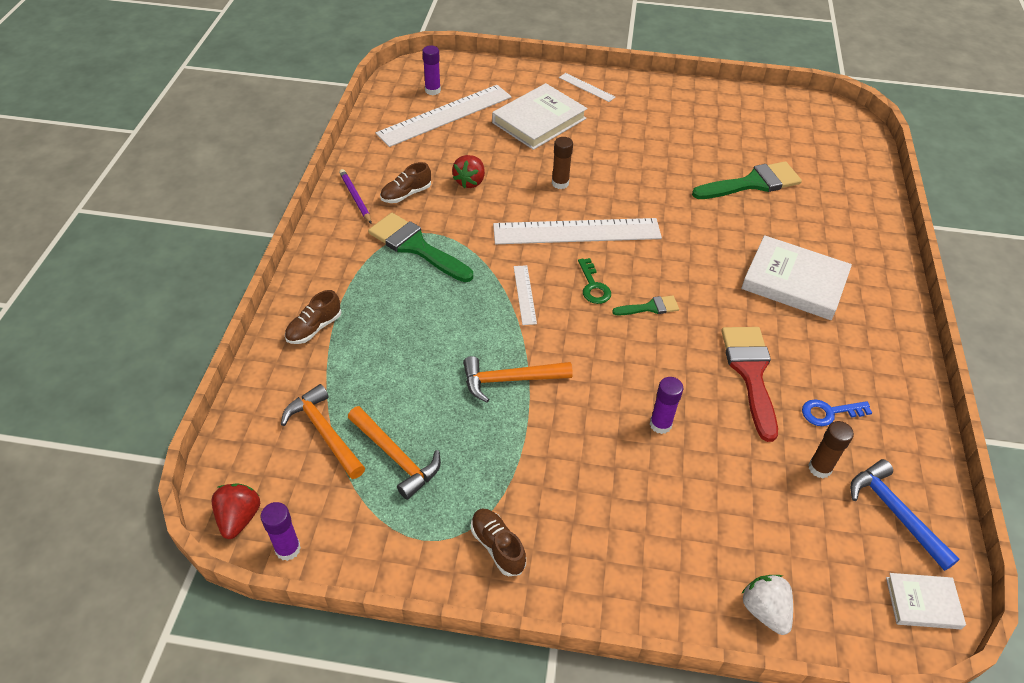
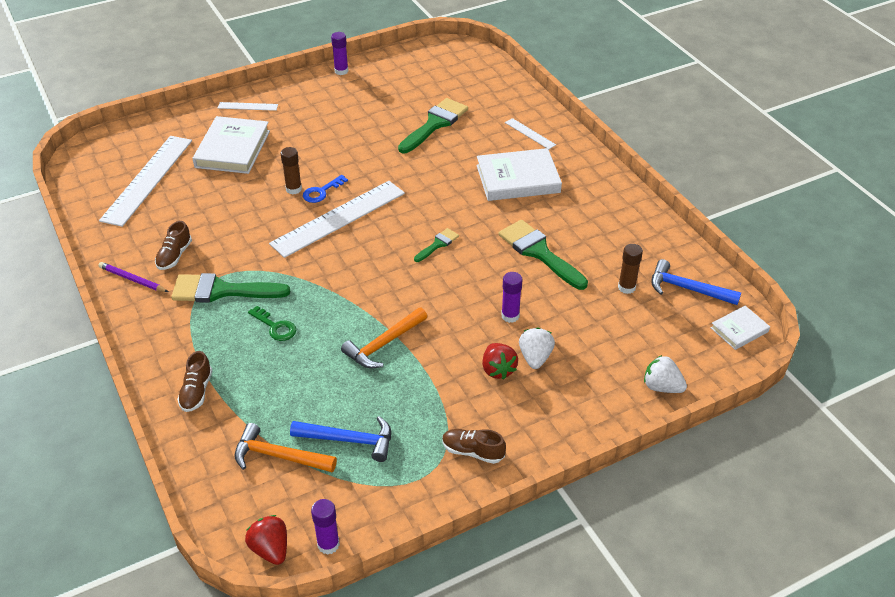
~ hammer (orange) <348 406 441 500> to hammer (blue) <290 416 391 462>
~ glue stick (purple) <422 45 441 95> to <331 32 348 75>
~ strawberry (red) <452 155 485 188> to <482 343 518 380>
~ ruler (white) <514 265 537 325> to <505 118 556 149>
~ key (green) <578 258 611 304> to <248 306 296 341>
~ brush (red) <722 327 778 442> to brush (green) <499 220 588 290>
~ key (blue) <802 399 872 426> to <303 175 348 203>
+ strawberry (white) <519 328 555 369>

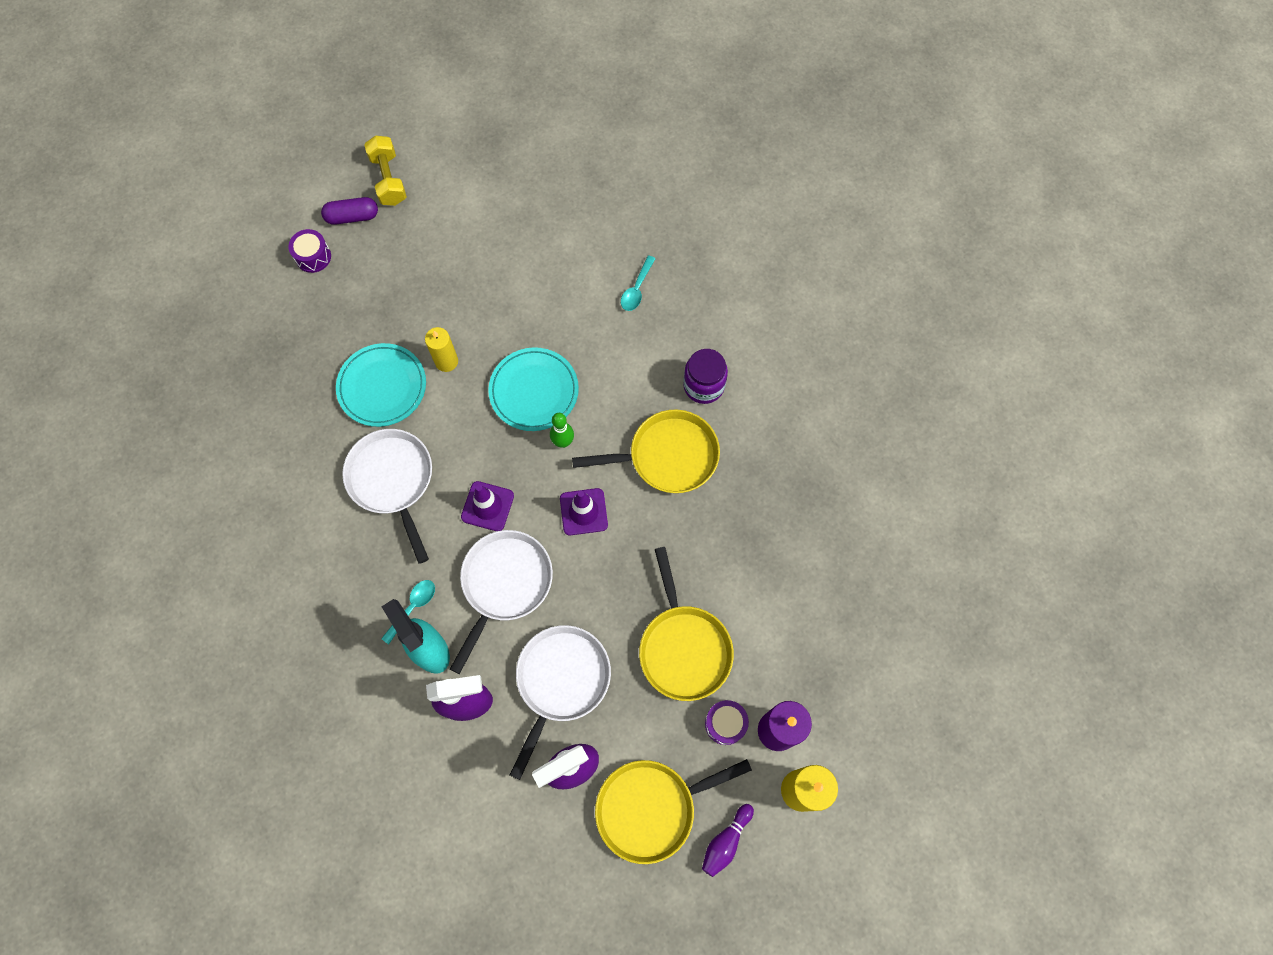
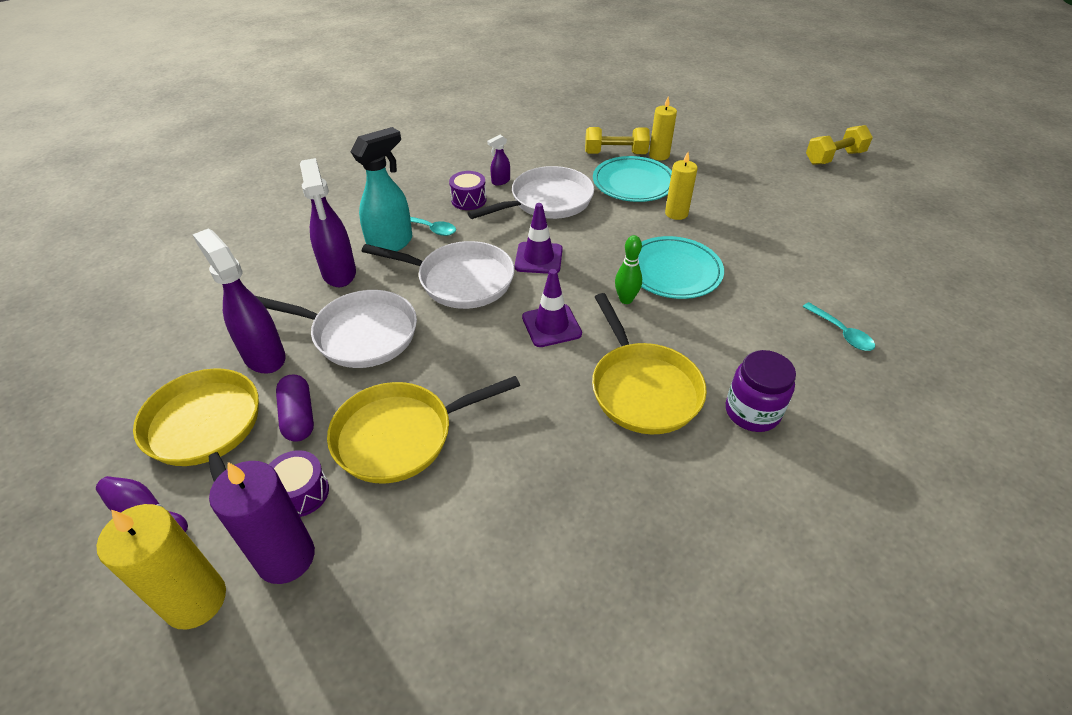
~ drum (purple) <288 229 331 273> to <449 171 487 210>
~ capsule (purple) <321 197 378 225> to <276 374 314 442>
~ spoon (turquoise) <621 255 655 311> = <802 302 875 351> 135 degrees counterclockwise
+ spray bottle (purple) <487 135 510 186>
+ dumbbell (yellow) <585 127 650 154>
+ candle (yellow) <649 97 677 160>

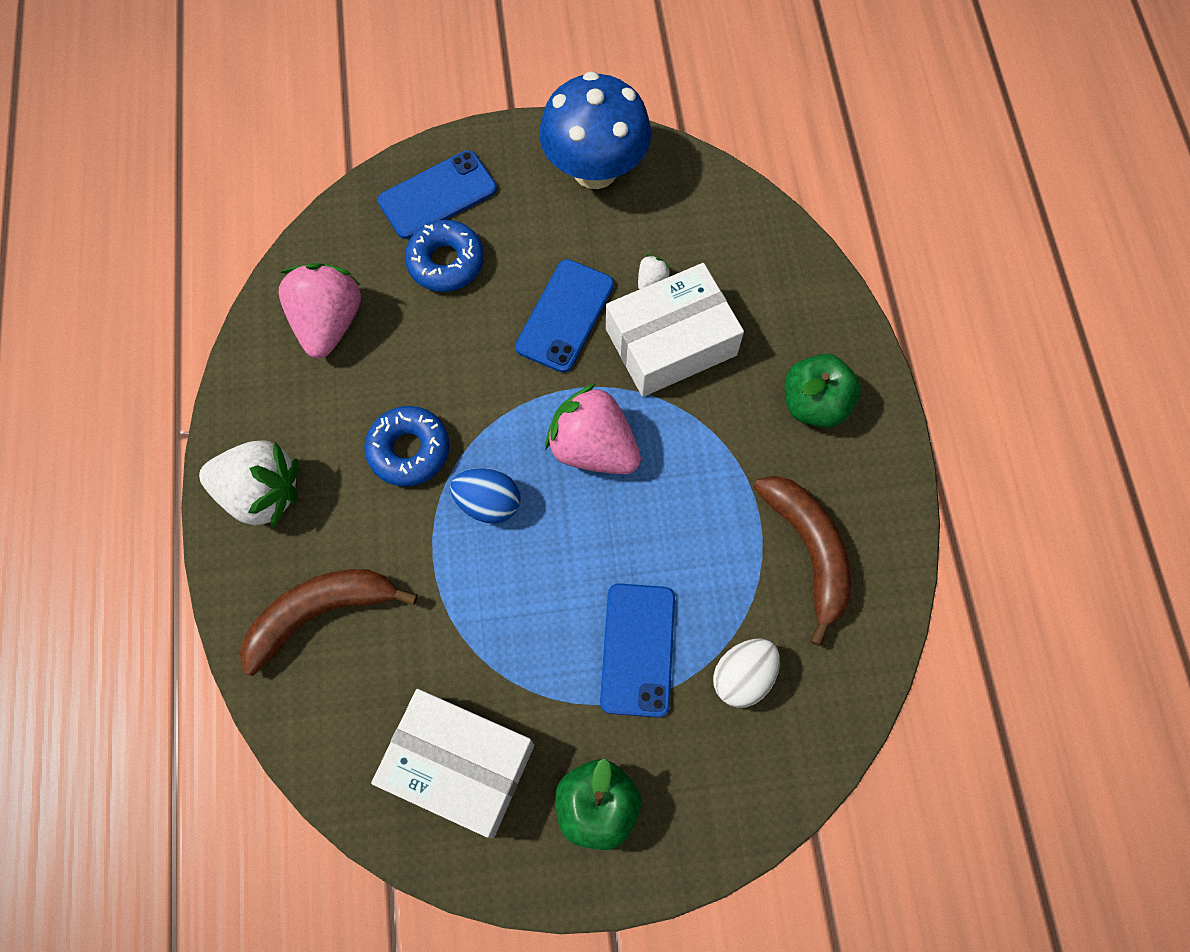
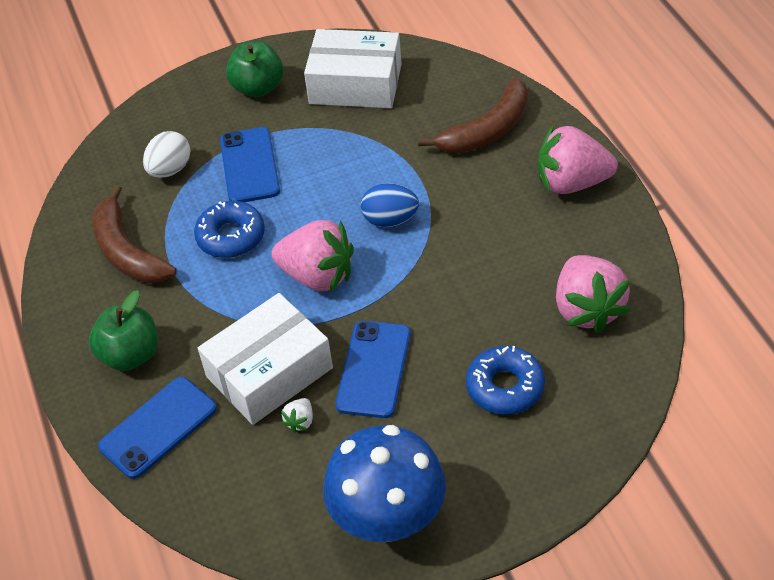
~ strawberry (white) <199 440 298 528> to strawberry (pink) <538 124 618 194>
~ donut (blue) <364 406 450 487> to <194 201 265 258>
~ phone (blue) <378 150 497 239> to <98 377 217 479>

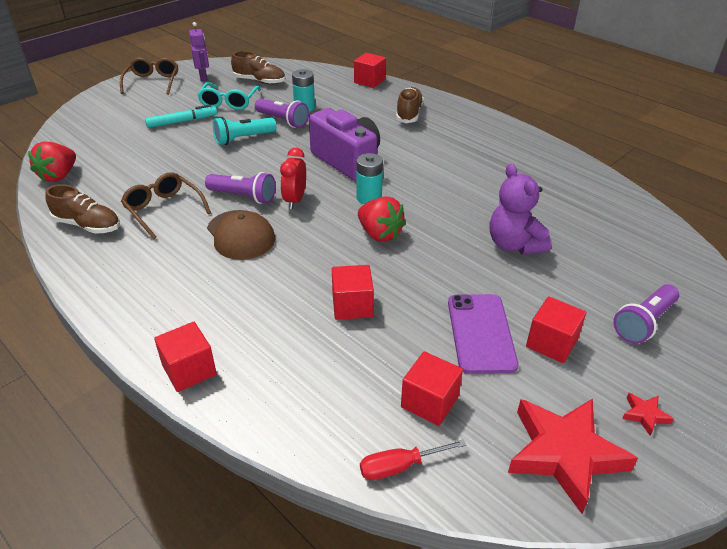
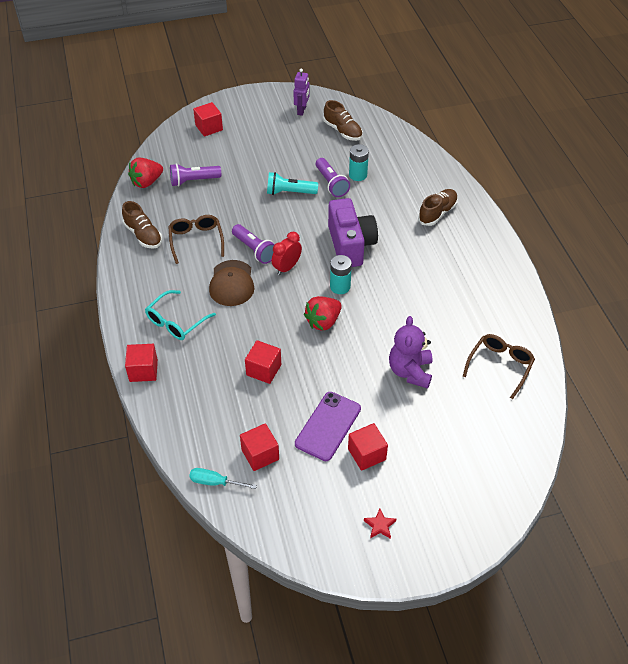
~ glasses (brown) <120 57 178 95> to <463 334 535 399>
- marker (turquoise) <145 104 217 128>
~ glasses (turquoise) <197 82 261 110> to <145 290 216 340>
~ cube (red) <354 53 386 88> to <193 102 223 137>
~ strawberry (red) <358 197 406 242> = <304 296 342 331> 60 degrees clockwise
~ screwdriver (red) <360 439 466 480> to screwdriver (turquoise) <189 468 257 489>
- star (red) <508 399 638 514>
~ flashlight (purple) <613 284 679 344> to <170 163 221 187>

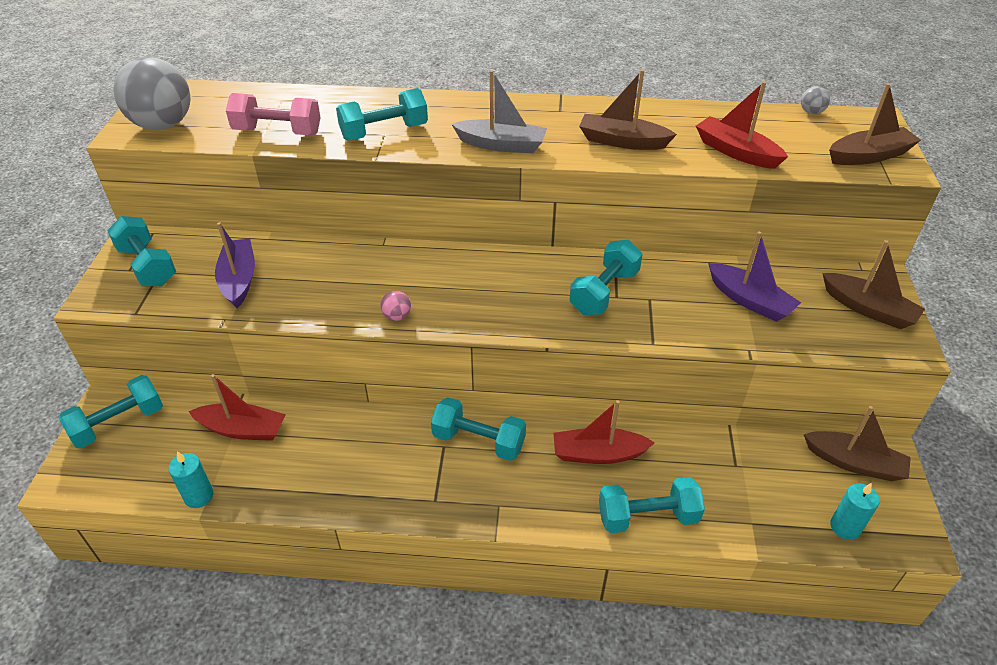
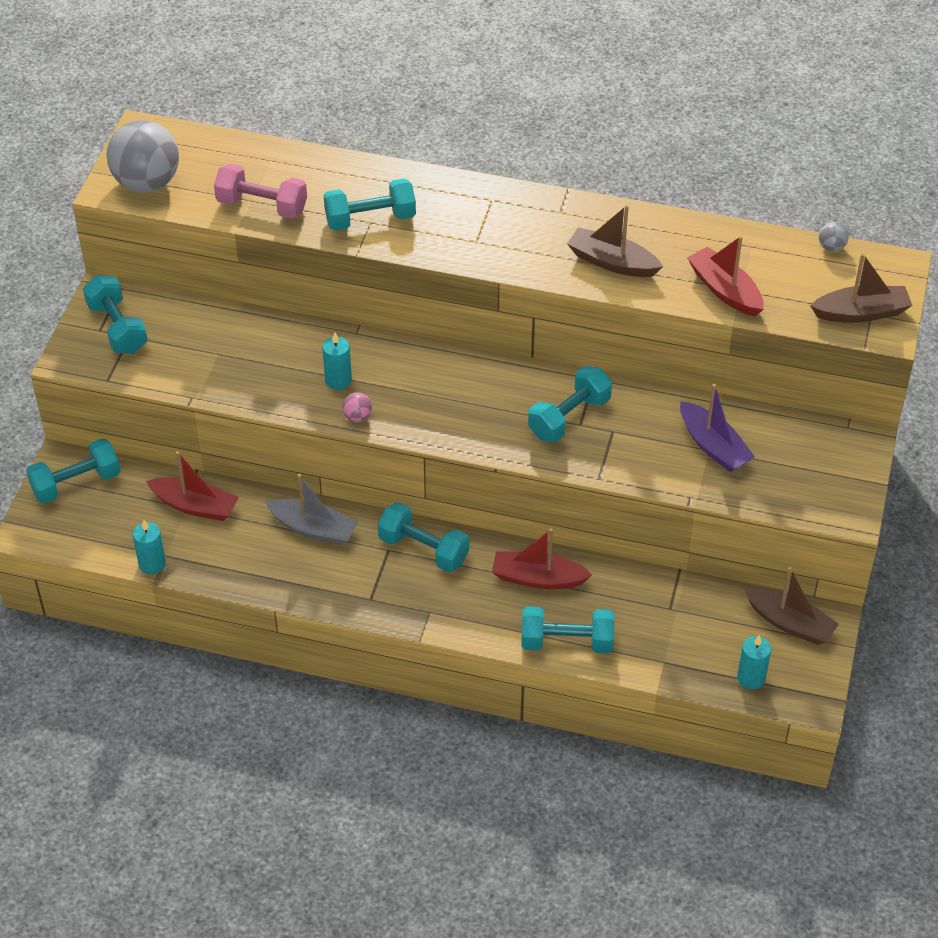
- boat (purple) <215 222 255 308>
~ boat (grey) <451 70 547 153> to <265 474 358 545>
- boat (brown) <822 240 925 329>
+ candle (turquoise) <322 332 352 390>

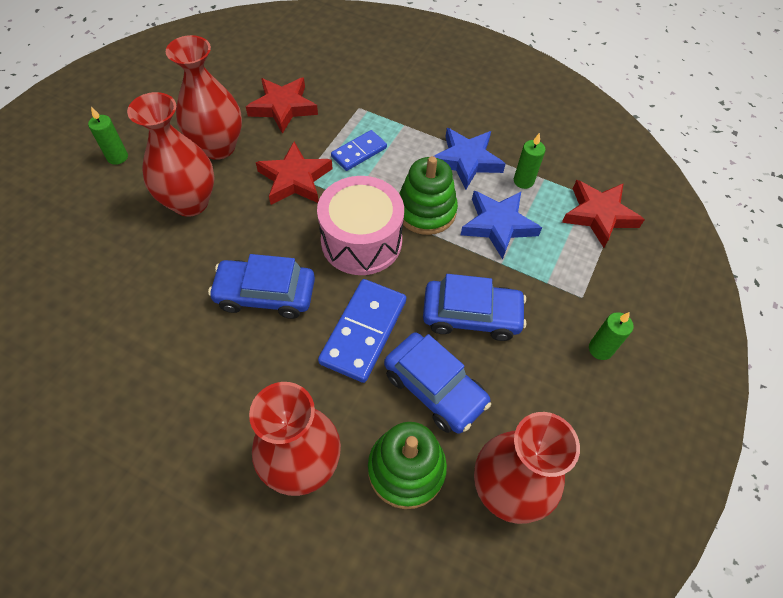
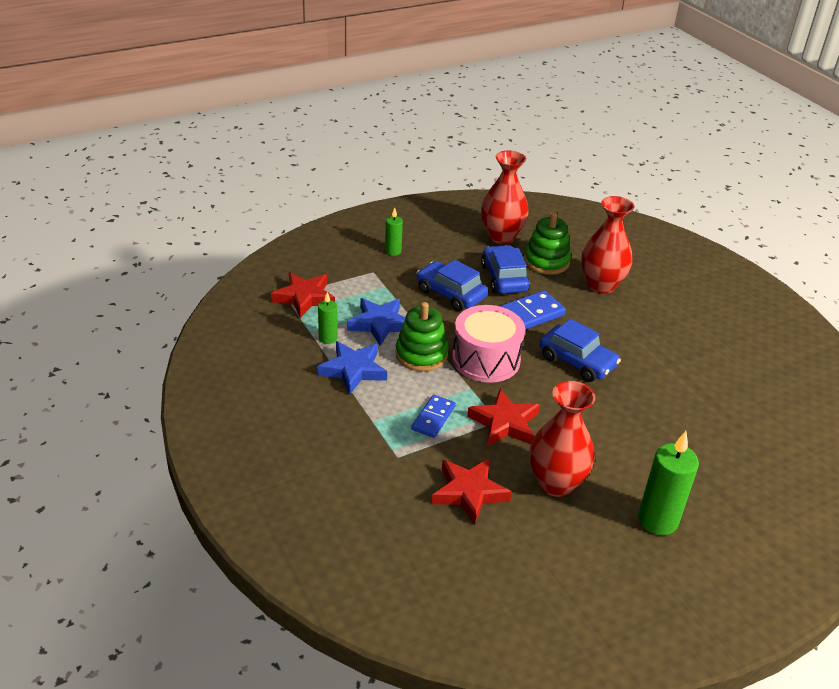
~ candle (green) <88 107 128 165> = <638 431 699 535> x1.80
- vase (red) <127 92 214 217>
~ domino (blue) <331 130 387 171> = <411 395 456 438> 60 degrees counterclockwise

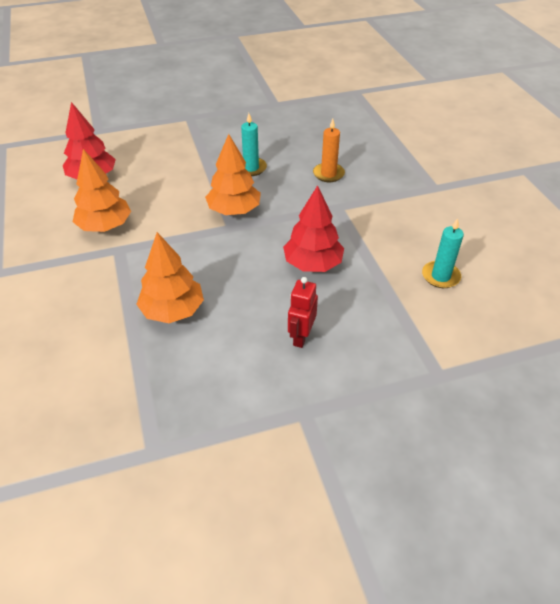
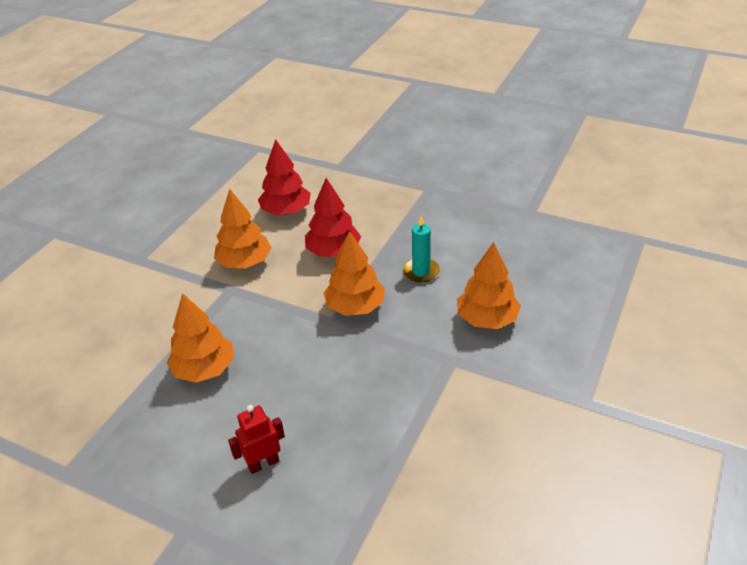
~ tree (red) <283 185 344 272> to <305 178 361 257>
~ candle (orange) <313 119 345 182> to tree (orange) <457 242 521 329>
- candle (turquoise) <422 218 464 288>

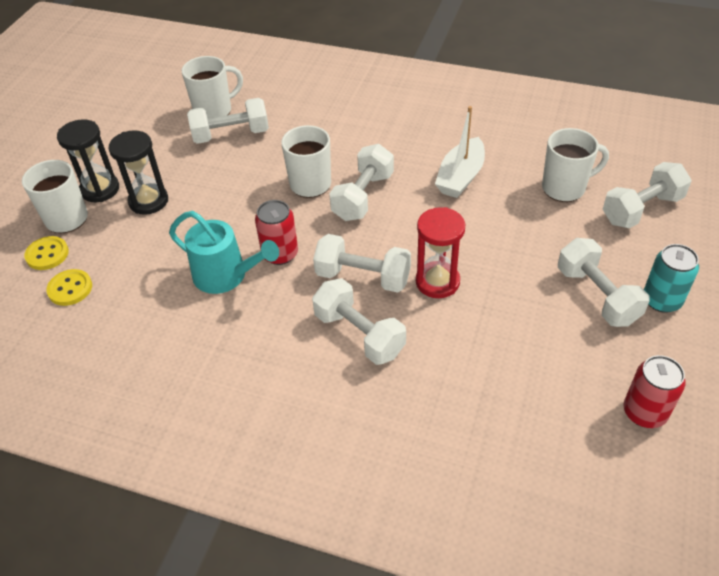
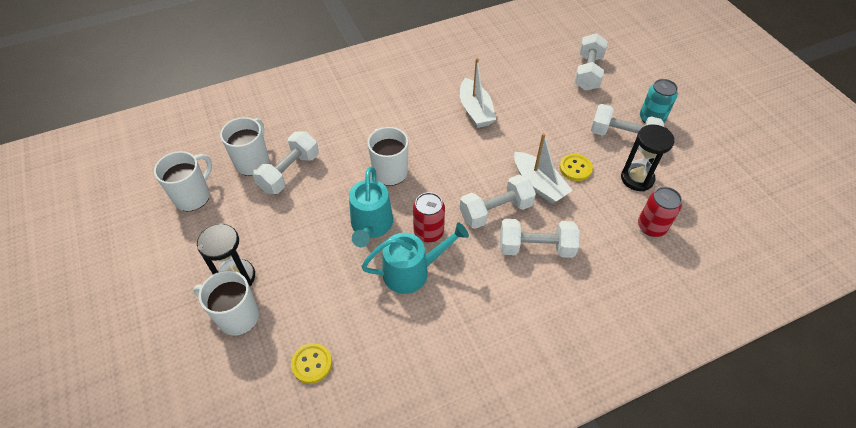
~ button (yellow) <24 236 69 270> to <559 154 593 181>
~ hourglass (black) <108 130 168 215> to <621 124 674 191>
- dumbbell (white) <329 144 394 221>
~ hourglass (red) <416 207 465 298> to boat (white) <514 133 573 204>
~ mug (white) <542 128 609 202> to <154 151 212 211>
~ can (red) <623 355 686 428> to <638 187 682 237>
+ watering can (turquoise) <349 166 393 247>

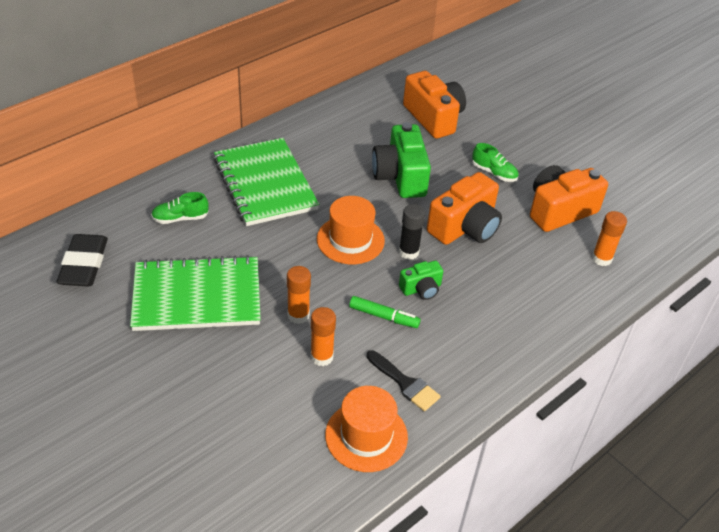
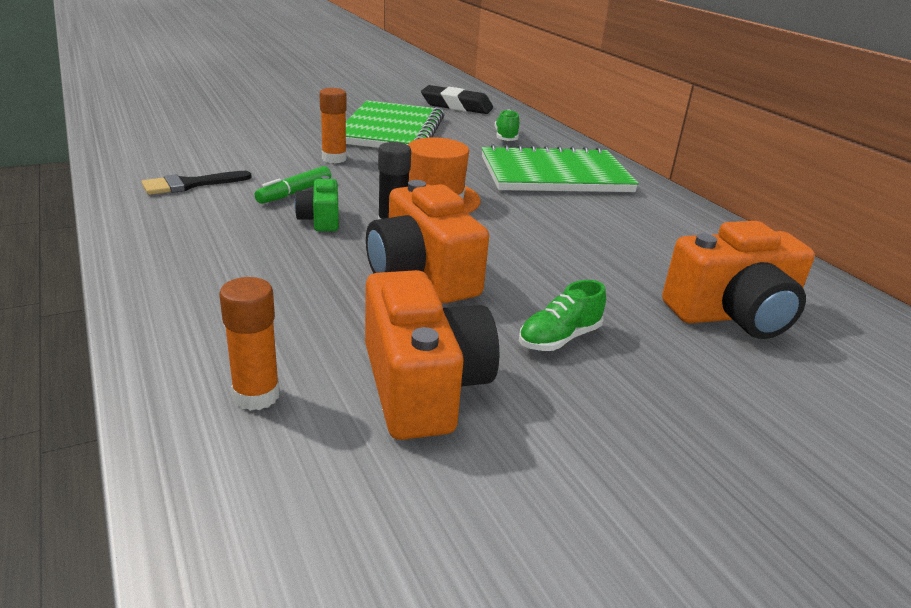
- glue stick (orange) <310 307 336 366>
- hat (orange) <325 386 408 472>
- camera (green) <372 122 431 198>

